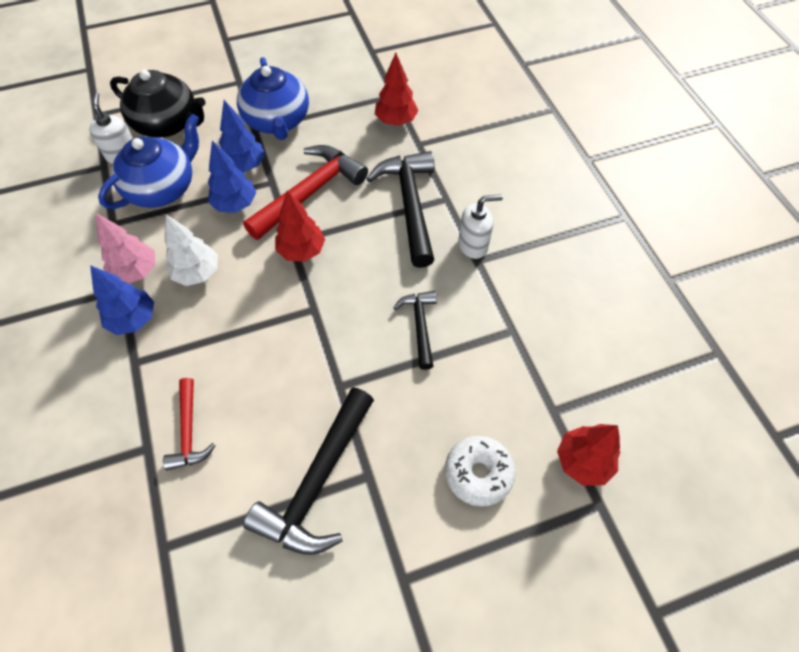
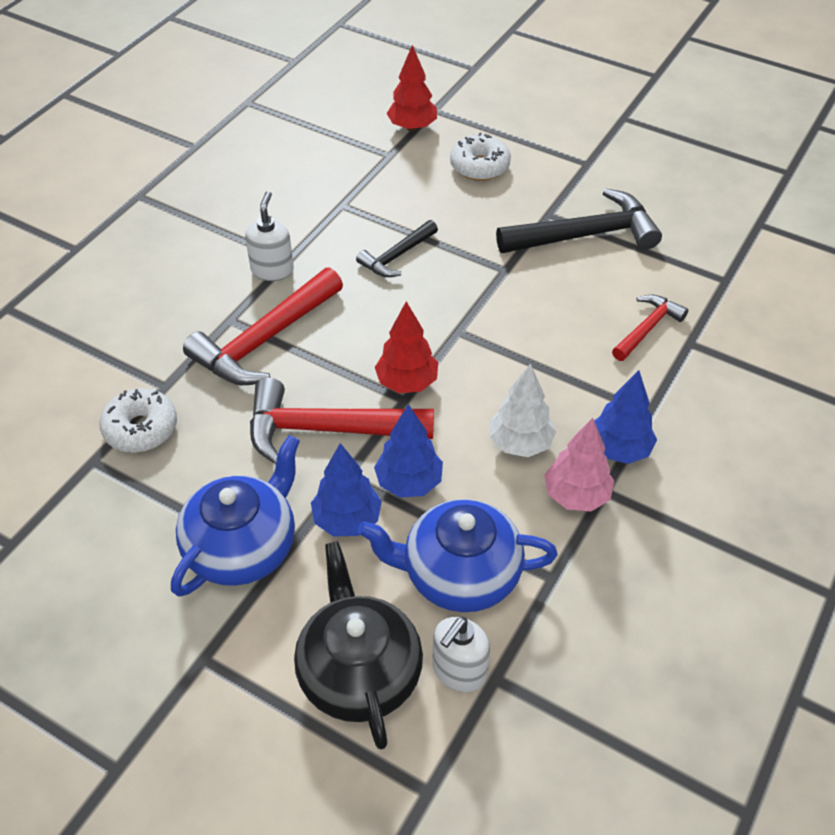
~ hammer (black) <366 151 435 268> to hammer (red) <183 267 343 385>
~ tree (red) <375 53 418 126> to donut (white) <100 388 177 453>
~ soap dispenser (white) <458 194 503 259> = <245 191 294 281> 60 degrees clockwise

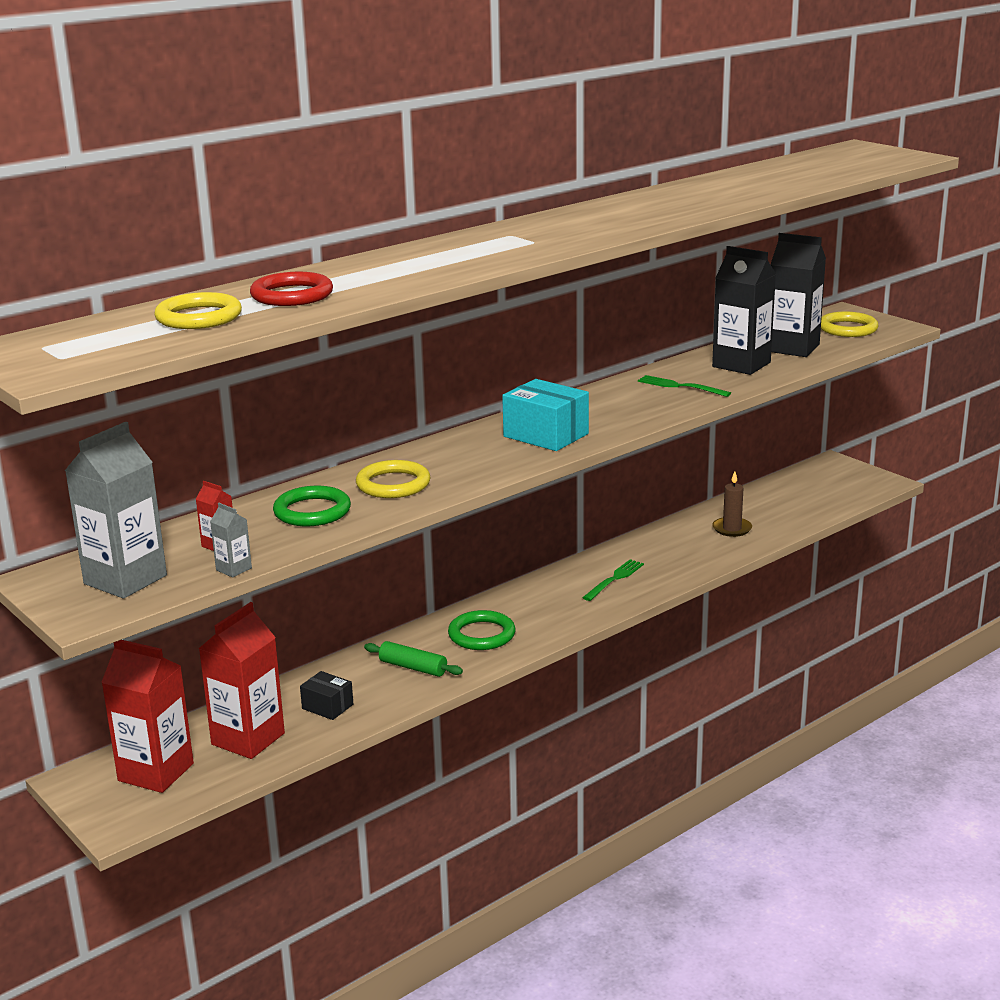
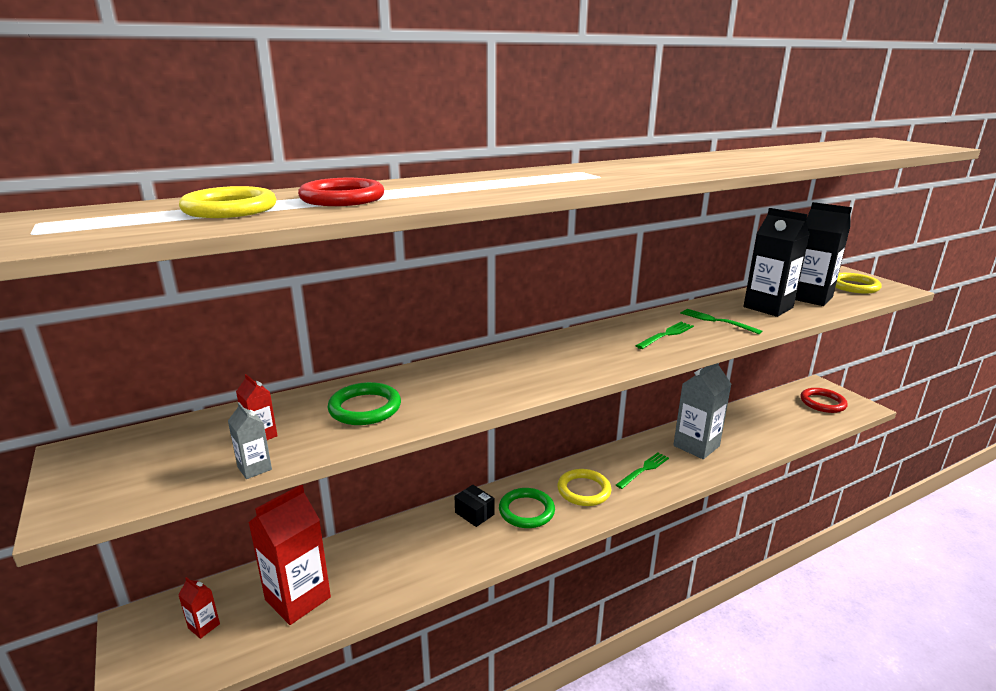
~ carton (grey) <65 422 167 599> to <673 363 731 459>
~ carton (red) <101 640 194 793> = <178 577 220 639> x0.44
~ box (black) <300 671 353 720> to <455 485 494 527>
~ ring (yellow) <356 460 430 498> to <557 469 611 506>
- rolling pin (green) <364 641 463 677>
- box (turquoise) <502 379 589 451>
- candle (brown) <712 471 752 537>
+ fork (green) <635 322 694 349>
+ ring (red) <800 388 848 413>

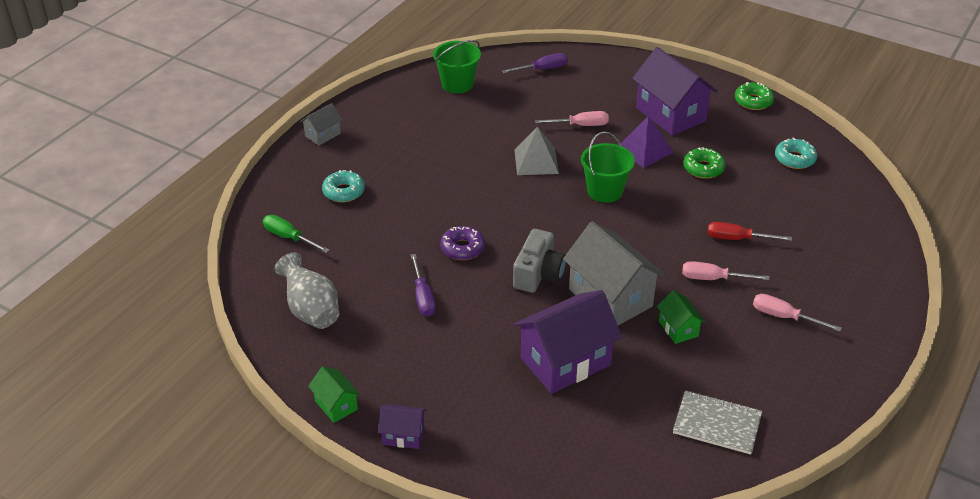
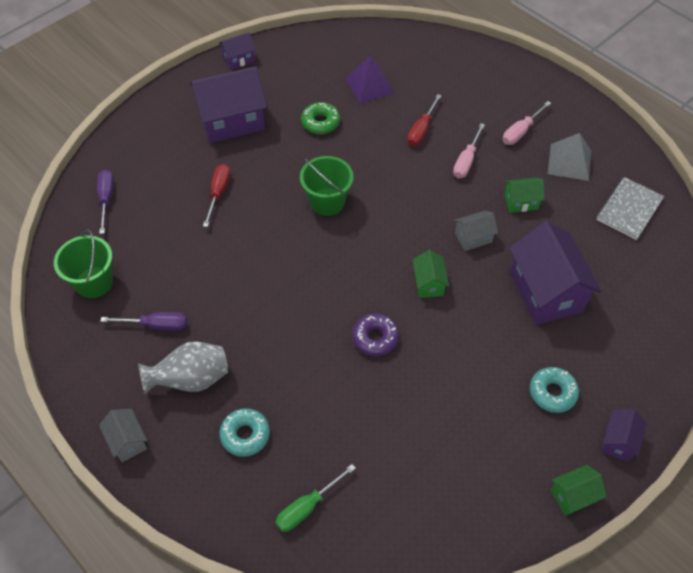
~ vase (grey) <274 252 339 329> to <138 341 228 394>
~ screwdriver (purple) <411 254 436 317> to <100 312 187 331>
~ camera (grey) <513 229 566 293> to house (green) <413 250 449 298>
~ pyramid (grey) <514 127 559 175> to <548 133 591 181>
~ screwdriver (pink) <535 111 609 126> to screwdriver (red) <203 164 230 227>
~ house (grey) <563 221 665 325> = <454 211 498 251> x0.49
~ pyramid (purple) <620 115 674 168> to <345 55 395 104>
~ donut (green) <735 82 774 110> to house (purple) <219 32 255 69>
~ donut (turquoise) <775 137 817 169> to <530 367 579 413>

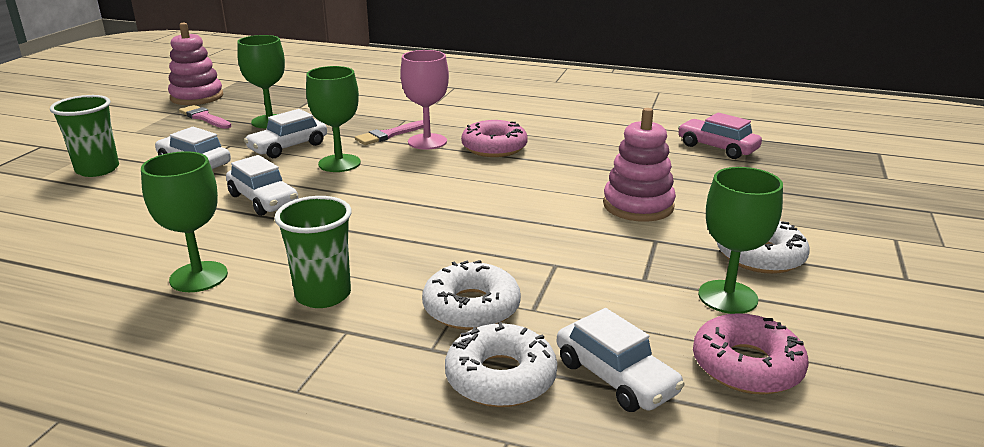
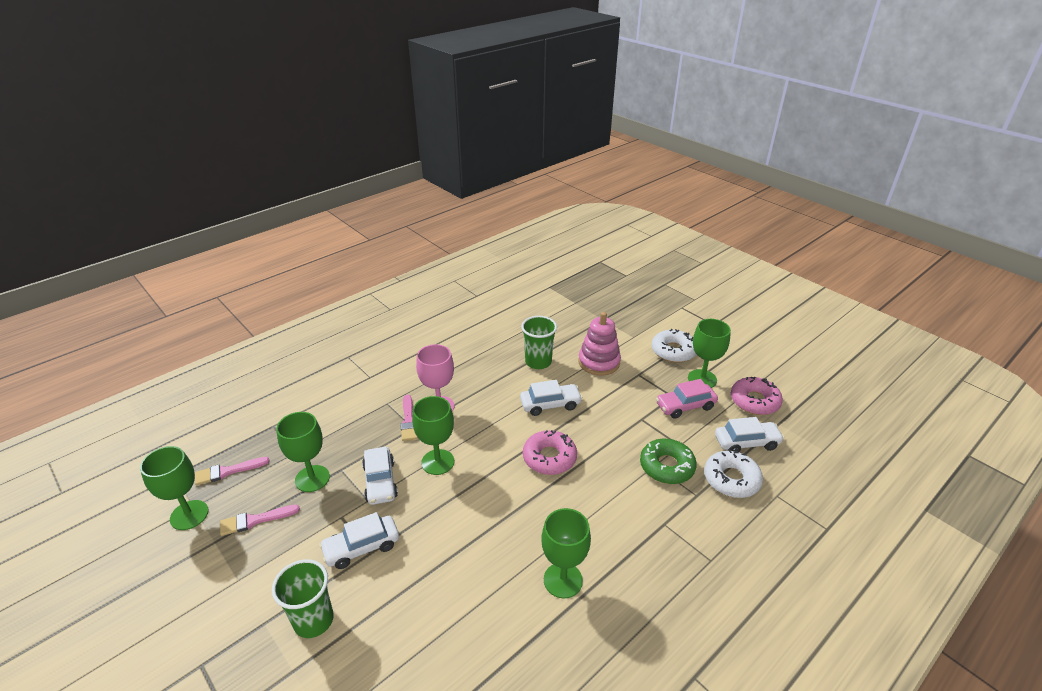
~ stacking toy (pink) <168 23 223 105> to goblet (green) <140 446 209 530>
~ car (white) <226 155 298 216> to <520 380 582 416>
~ cup (green) <274 196 352 308> to <521 316 557 369>
~ donut (white) <422 260 521 330> to donut (green) <640 439 697 484>
~ donut (pink) <461 120 528 157> to <523 430 577 475>
~ car (pink) <678 113 762 159> to <656 379 718 419>
+ brush (pink) <195 457 270 485>

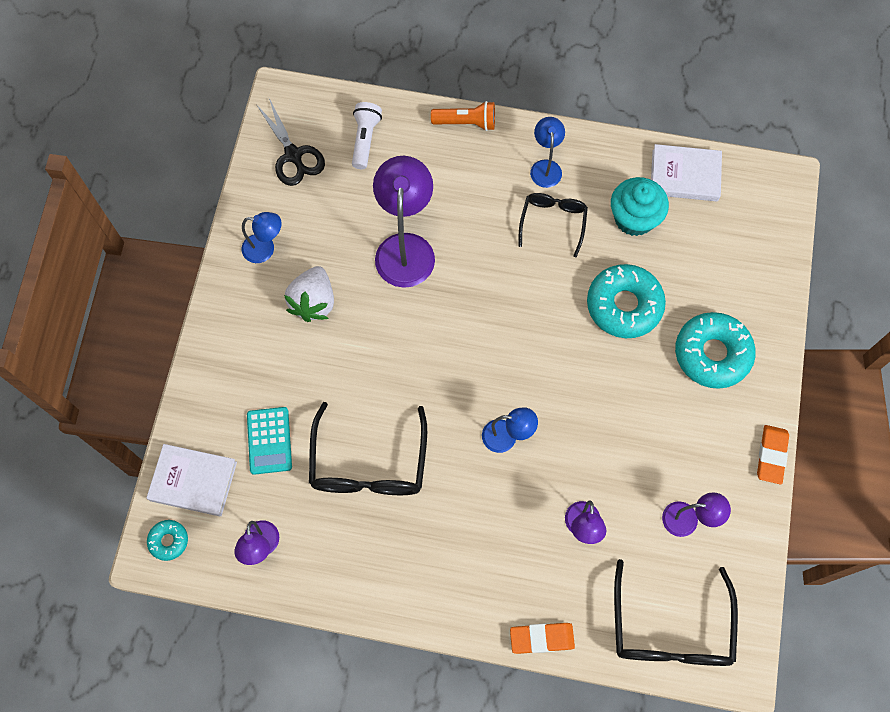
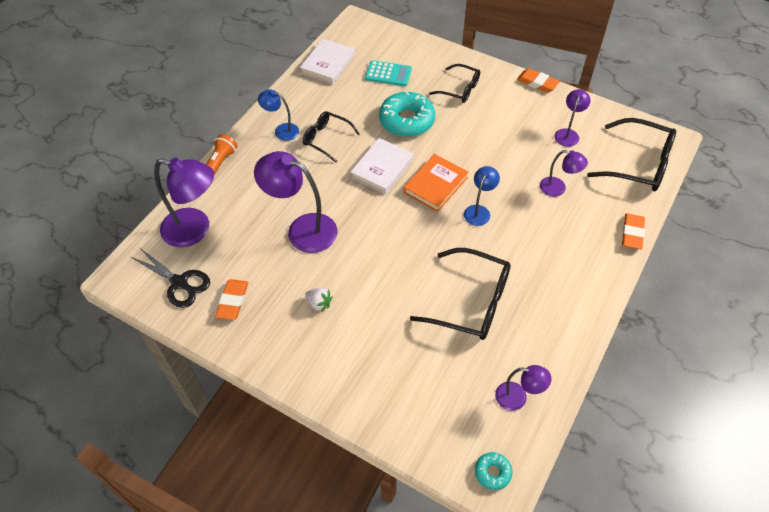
~ book (white) <146 444 237 516> to <350 138 413 194>
- lamp (blue) <242 212 281 263>
~ calculator (turquoise) <247 407 292 475> to <365 60 412 86>
~ scissors (black) <256 98 325 186> = <131 247 210 308> 45 degrees clockwise
~ strawberry (white) <284 266 334 322> = <305 288 332 312> x0.56
~ flashlight (white) <352 102 382 169> to lamp (purple) <154 158 214 247>
- cupcake (turquoise) <611 177 669 236>
~ donut (turquoise) <675 312 756 389> to glasses (black) <429 64 480 103>
+ eraser (orange) <215 279 248 320>
+ book (orange) <403 154 469 212>

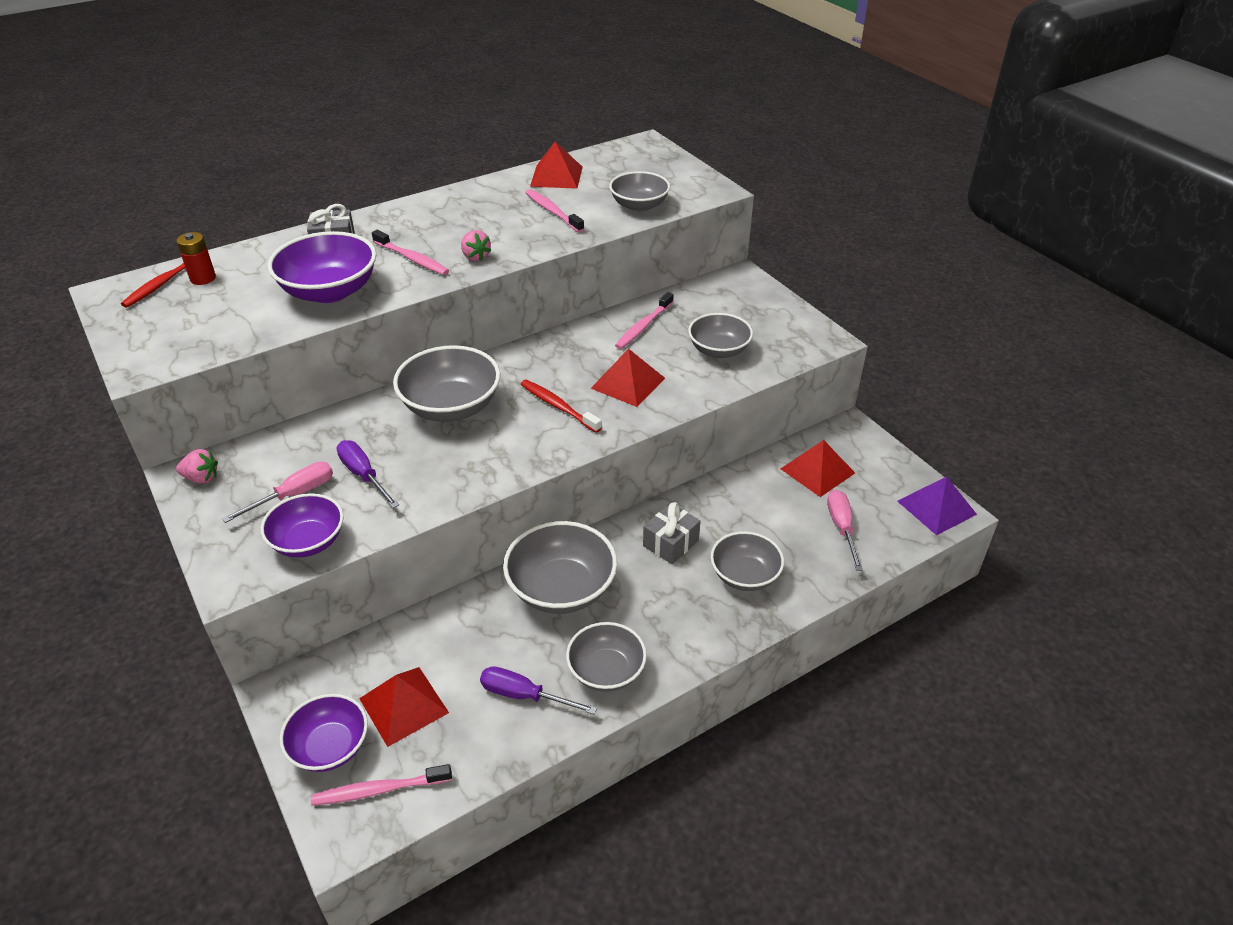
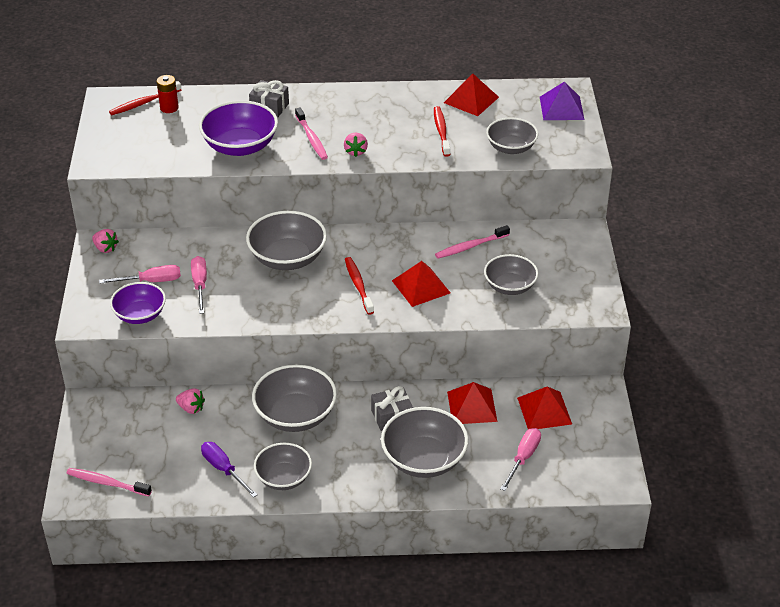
- bowl (purple) <280 694 368 772>
~ screwdriver (purple) <337 440 399 508> to screwdriver (pink) <191 256 207 314>
~ pyramid (red) <359 667 449 747> to <447 382 497 424>
~ toothbrush (pink) <526 189 584 232> to toothbrush (red) <434 106 450 157>
~ bowl (grey) <710 531 784 591> = <381 407 468 478> x1.52
~ pyramid (purple) <897 476 977 535> to <540 81 585 120>
+ strawberry (pink) <176 388 205 414>

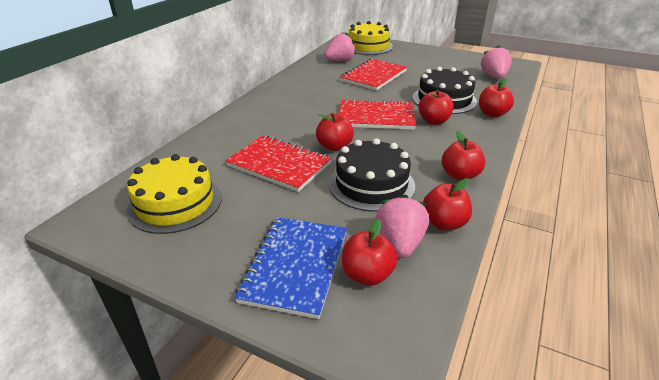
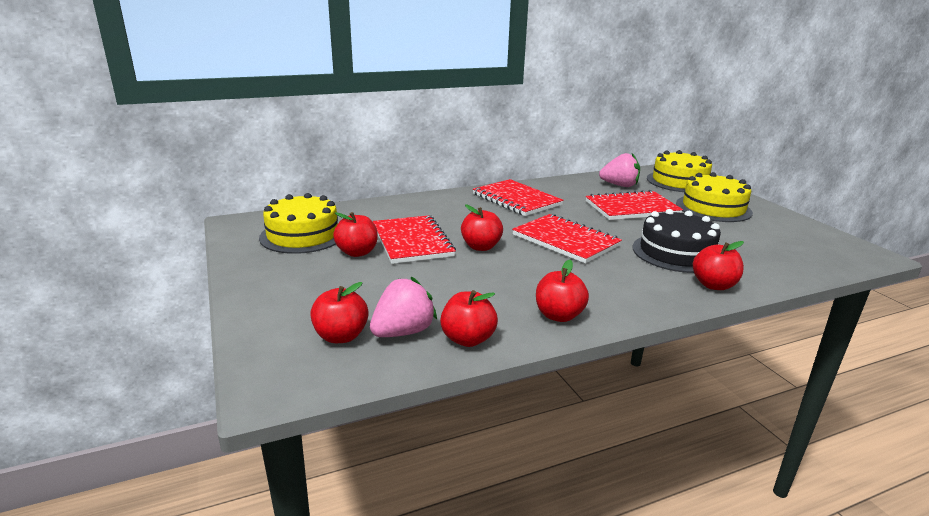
- notebook (blue) <234 217 347 319>
- cake (black) <329 138 415 212>
~ apple (red) <419 90 454 125> to <333 212 378 257>
- strawberry (pink) <481 46 512 79>
+ notebook (red) <473 179 564 216>
+ cake (yellow) <676 172 753 222>

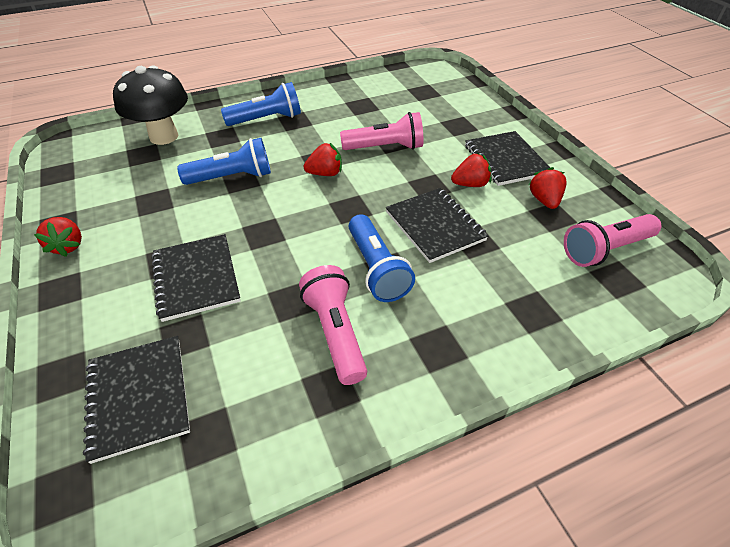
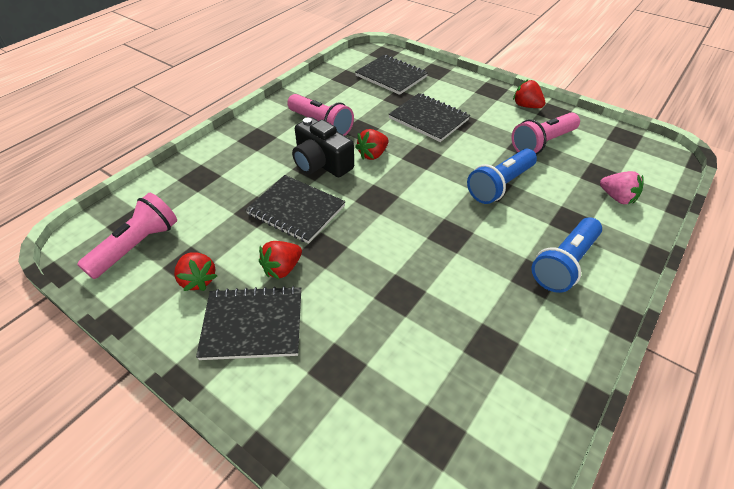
~ mushroom (black) <113 65 188 145> to strawberry (pink) <600 171 644 204>
~ strawberry (red) <304 143 342 176> to <355 129 388 160>
~ flashlight (pink) <340 112 423 150> to <512 113 580 154>
~ flashlight (blue) <349 214 415 302> to camera (black) <292 117 354 177>
~ notebook (black) <465 131 550 186> = <196 286 301 360> 45 degrees counterclockwise

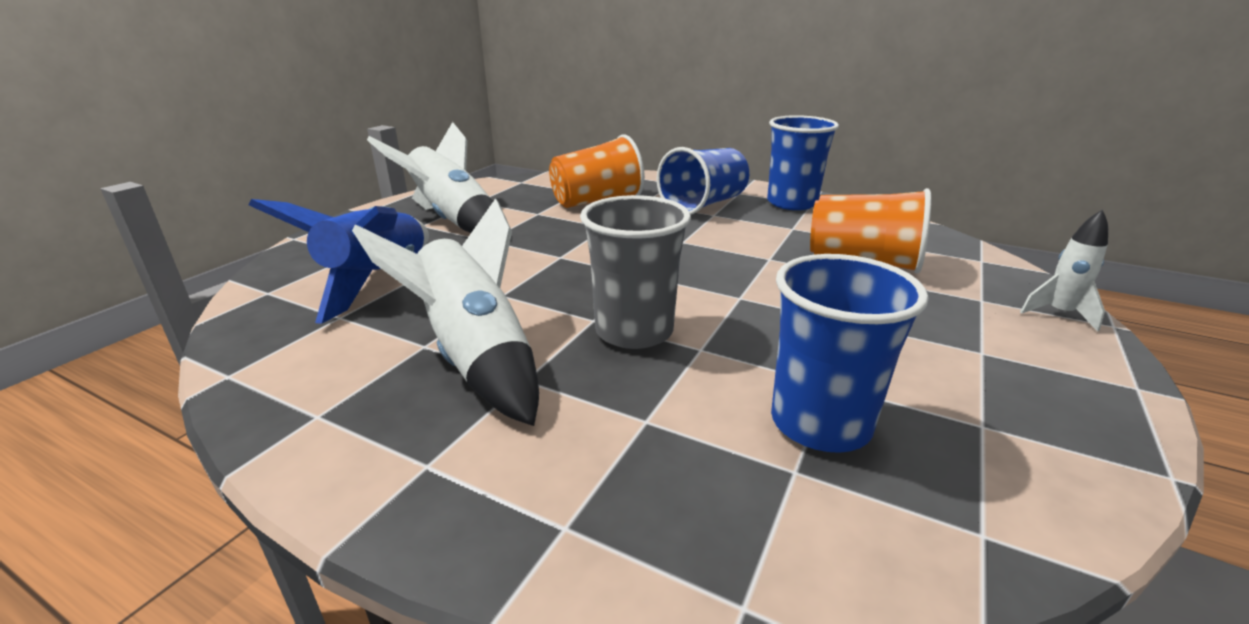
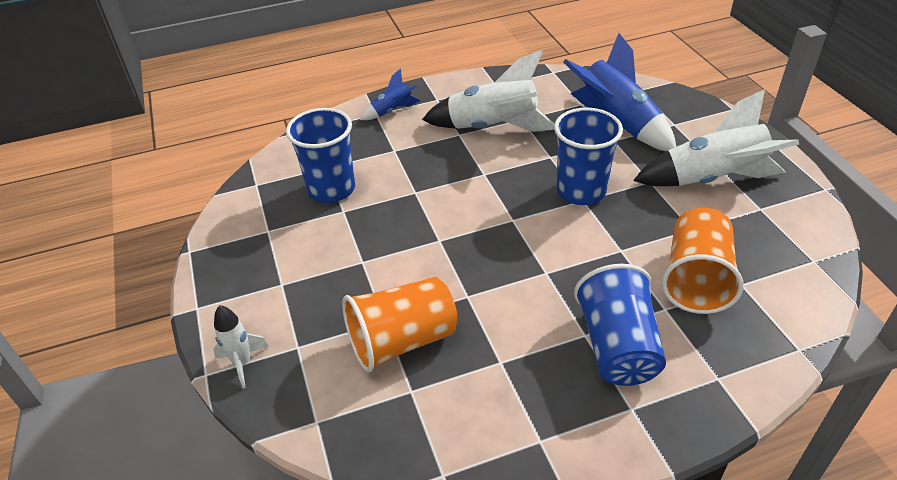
- cup (grey) <580 195 691 349>
~ cup (blue) <767 115 839 210> to <554 108 623 205>
+ rocket (blue) <360 68 421 120>

